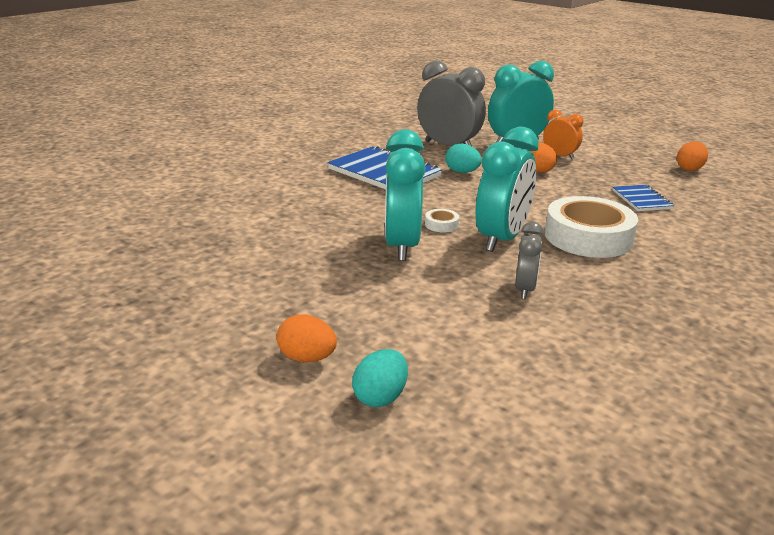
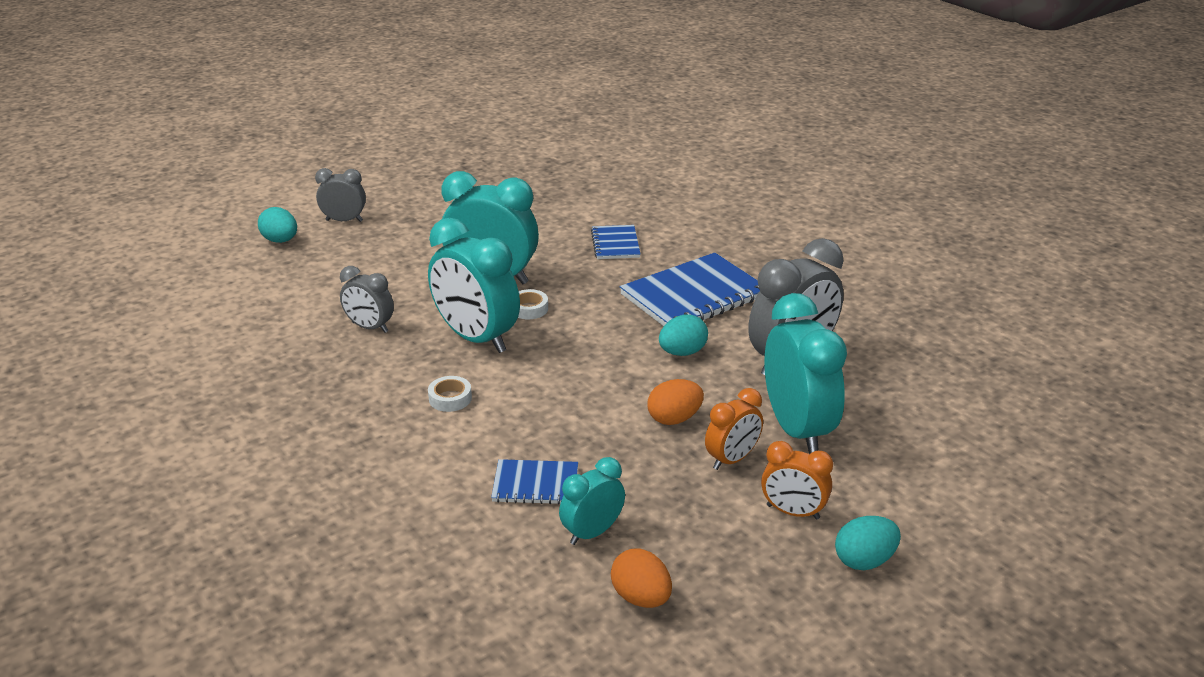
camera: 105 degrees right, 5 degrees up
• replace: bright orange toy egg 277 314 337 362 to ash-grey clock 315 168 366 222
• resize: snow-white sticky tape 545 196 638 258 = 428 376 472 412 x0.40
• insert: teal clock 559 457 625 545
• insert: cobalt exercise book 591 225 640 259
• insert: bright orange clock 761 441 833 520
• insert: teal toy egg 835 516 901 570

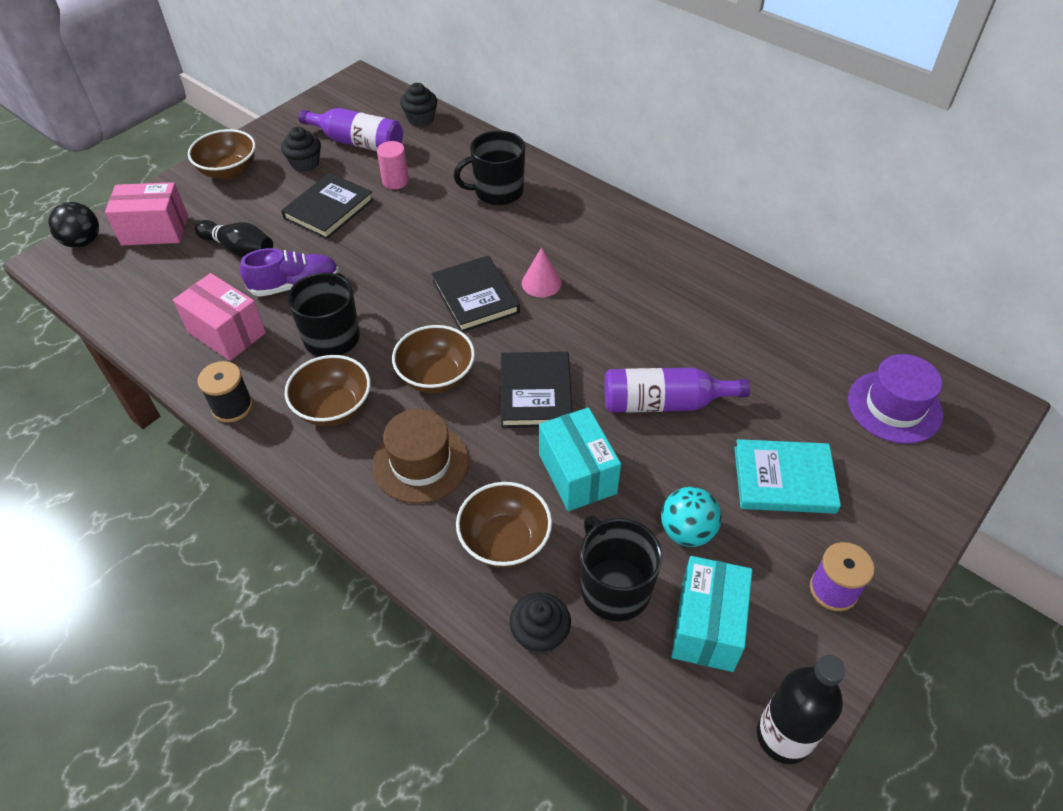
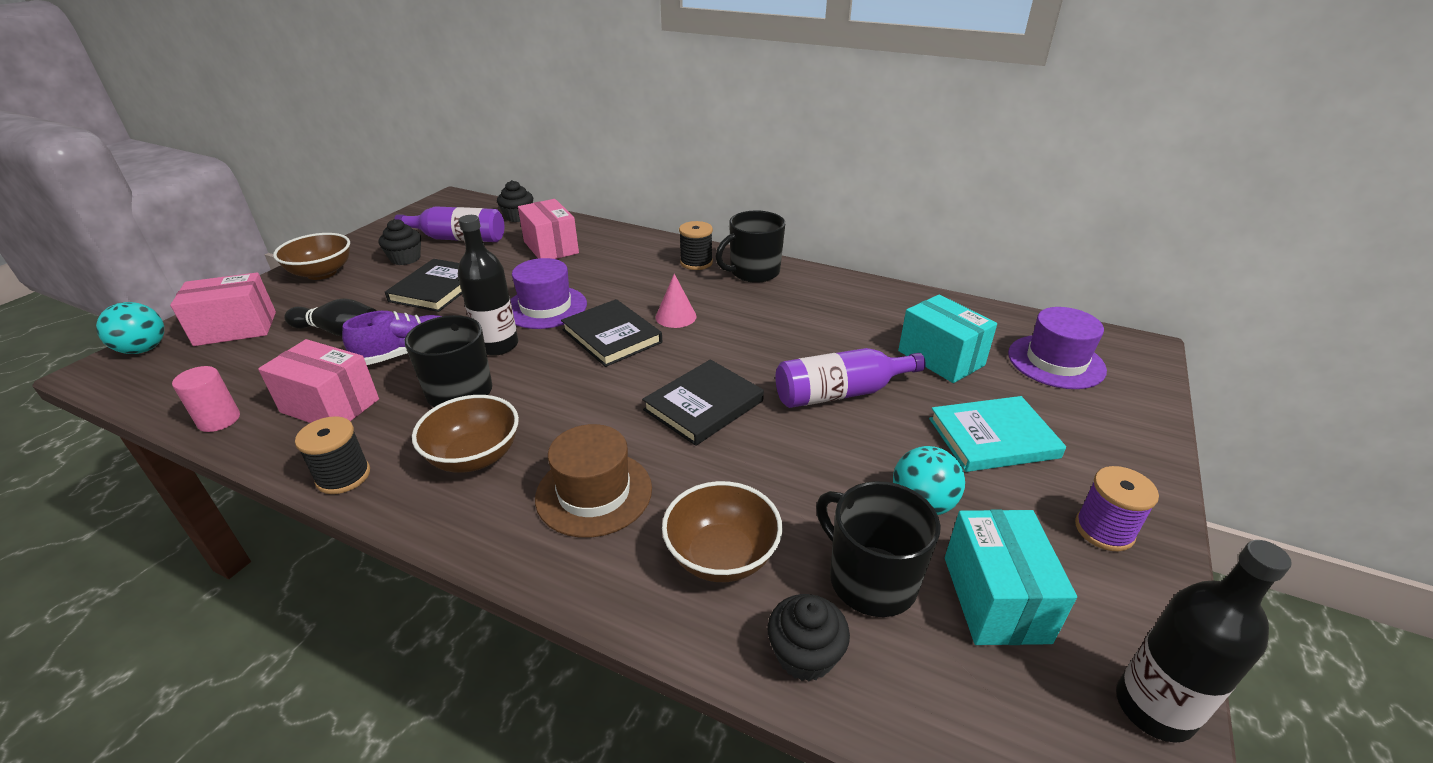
camera: 15 degrees left, 15 degrees down
• recolor: ebony ball 48 202 99 248 to teal ball 96 302 164 354
• move: pink cylinder 377 141 409 189 to 172 366 240 432
• insert: ebony bottle 458 215 518 356
• insert: purple hat 510 258 587 329
• insert: pink parcel 518 199 579 259
• rotate: ebony book 501 352 572 428 = 642 359 764 446 60 degrees clockwise
• insert: ebony spool 679 221 713 270
• move: ebony mug 454 130 525 205 to 715 211 785 283
• move: teal parcel 539 407 621 511 to 898 294 997 383
• delete: brown deep dish 392 325 475 393

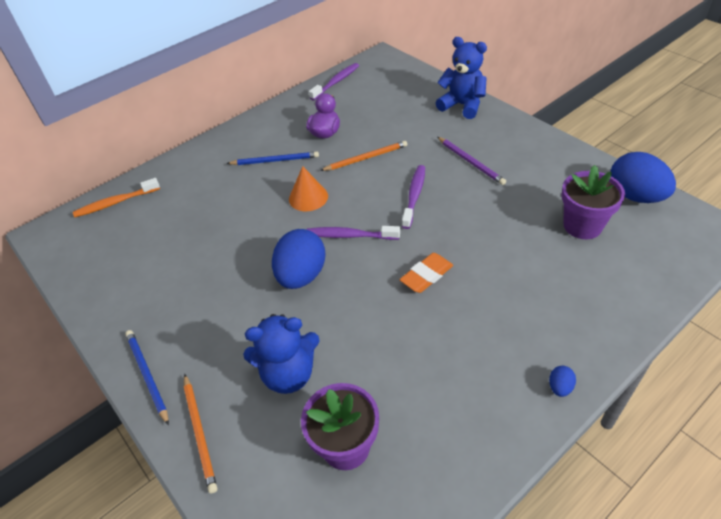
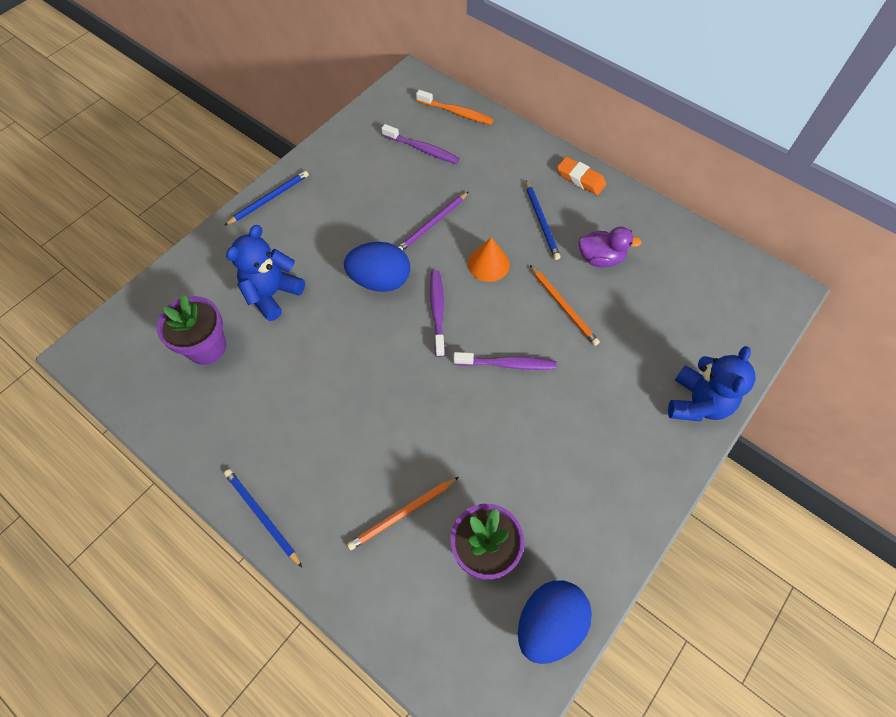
camera: 75 degrees right, 15 degrees up
• replace: cobalt toy egg 549 366 576 397 to cobalt pencil 224 469 302 567
• rotate: cobalt teddy 243 314 320 394 = 226 225 305 321 60 degrees clockwise
• move: bright orange pencil 184 374 217 494 to 347 477 459 550
• move: purple dental brush 309 63 359 100 to 381 124 460 164
• move: purple pencil 438 137 506 185 to 398 192 468 250
• rotate: bright orange dental brush 73 178 160 217 = 416 90 494 125 150 degrees clockwise
• move: bright orange pencil eraser 400 253 453 293 to 557 157 606 195

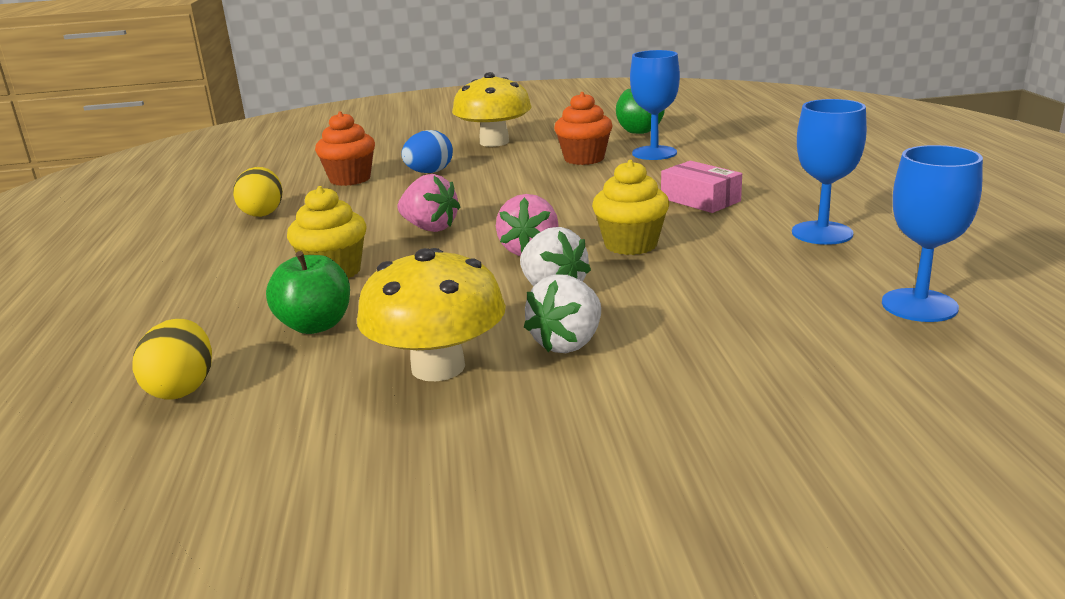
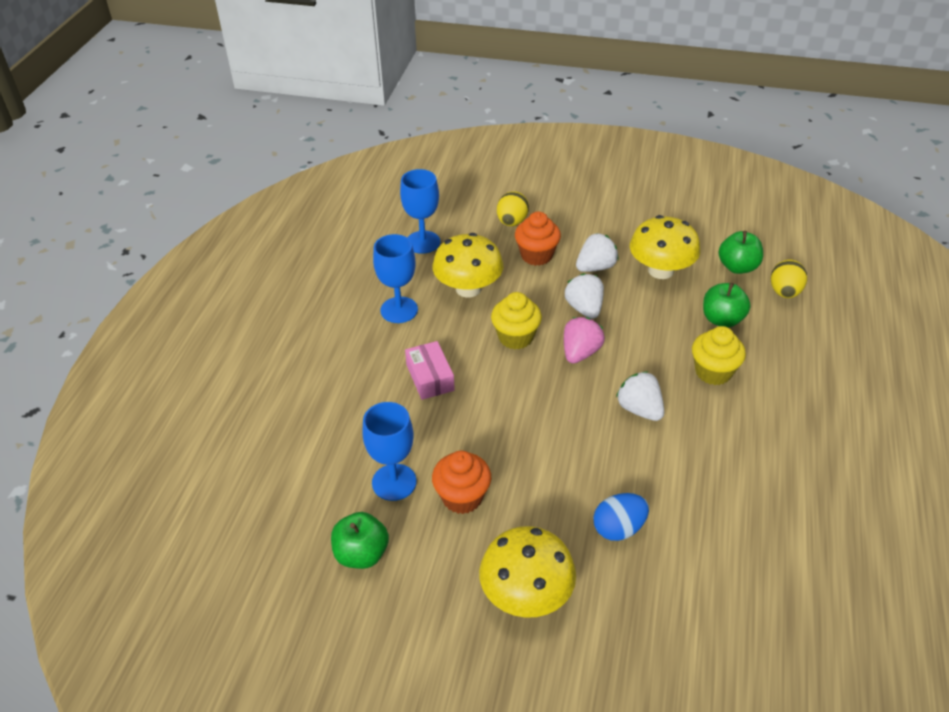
camera: 160 degrees left, 20 degrees up
• insert: golden mushroom 432 233 503 298
• move: golden toy egg 233 167 283 217 to 497 191 529 226
• move: bright orange fairy cake 315 111 375 186 to 515 212 561 266
• recolor: pink strawberry 398 174 460 232 to snow-white strawberry 616 371 664 421
• insert: leaf-green apple fruit 718 231 763 274

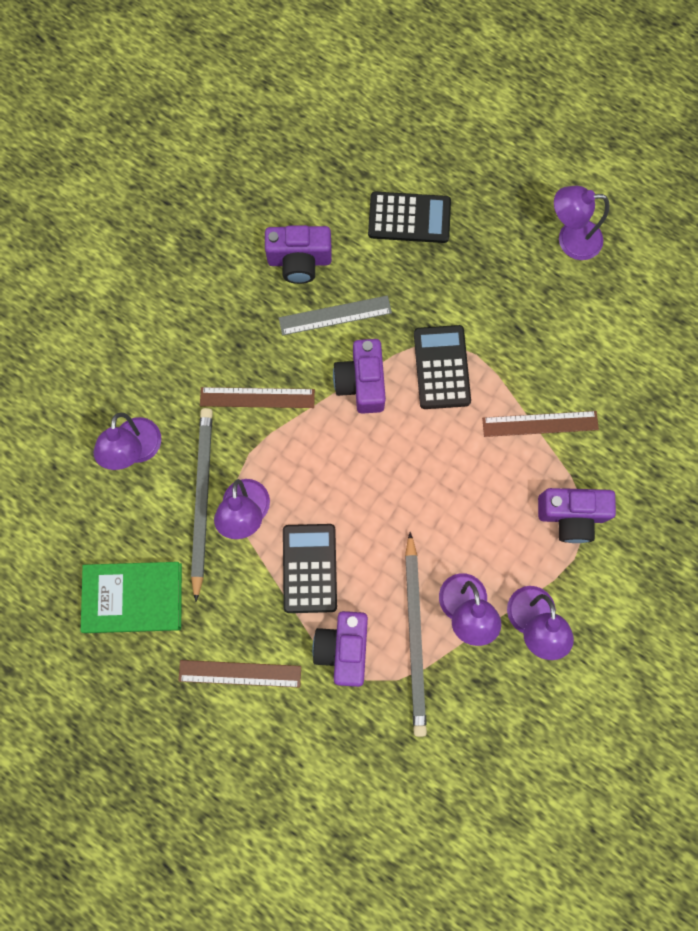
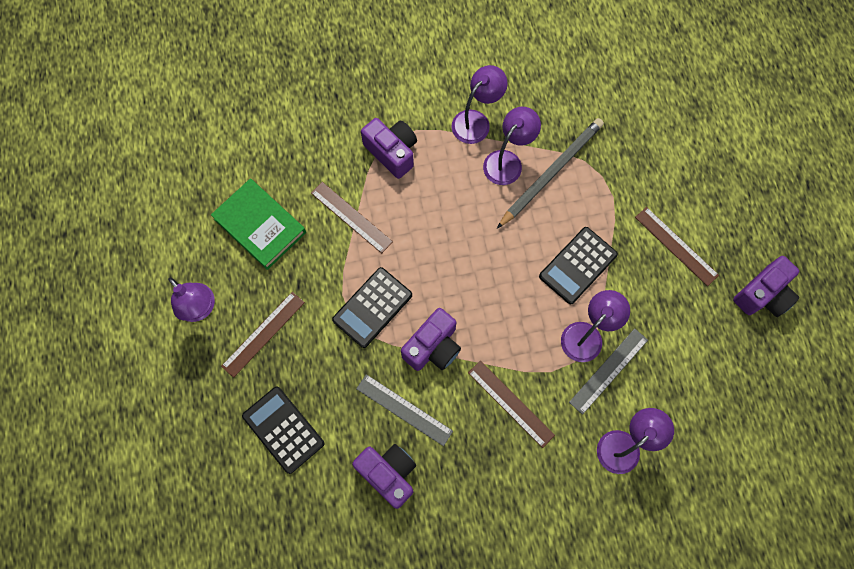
camera: 135 degrees left, 5 degrees down
• move: leaf-green book 81 562 182 633 to 211 179 306 270
• insert: brown ruler 221 292 305 378
• replace: ash-grey pencil 191 408 213 602 to ash-grey ruler 569 328 648 415
• move: purple camera 312 611 368 687 to 733 256 799 317

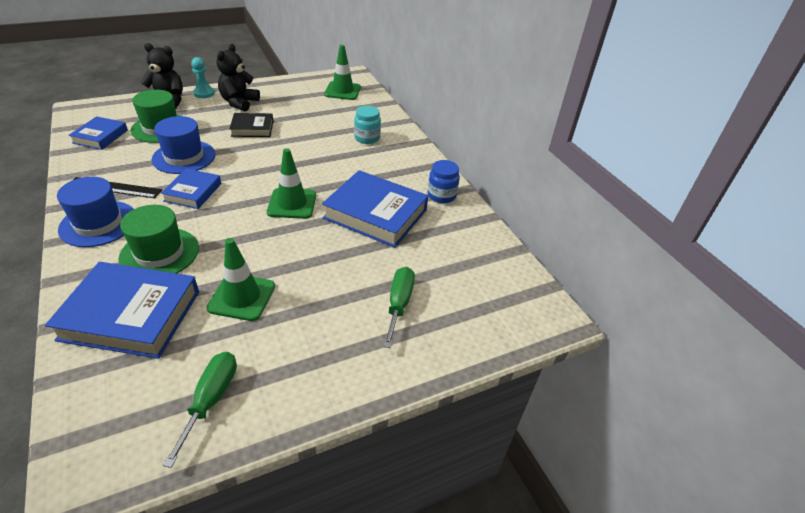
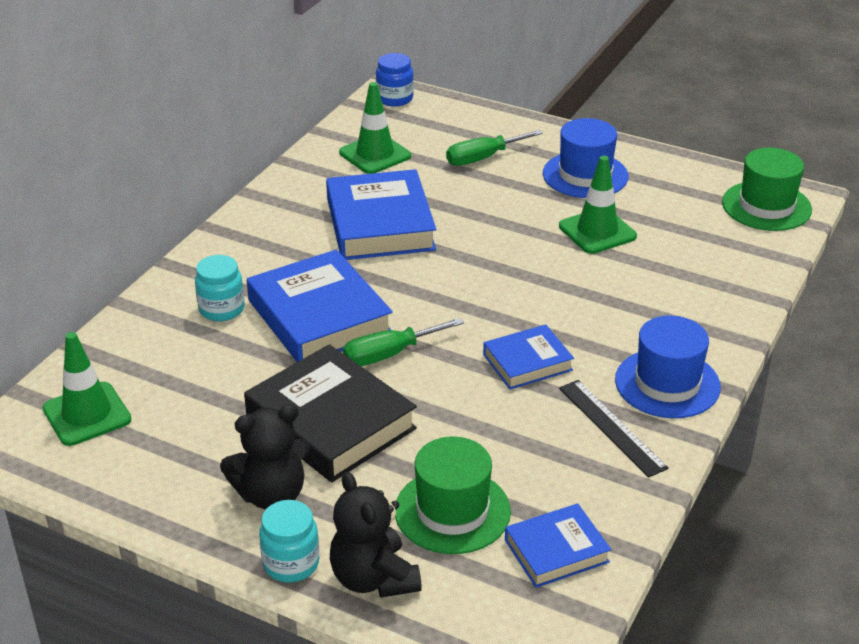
camera: 125 degrees left, 5 degrees down
• resize: ebony book 229 113 273 137 = 244 344 417 482 x1.78
• move: cobalt book 45 262 199 359 to 247 250 393 362
• replace: teal chess pawn 191 57 215 98 to teal jar 259 500 319 583
• move: leaf-green traffic cone 267 148 316 219 to 339 82 411 174
• move: leaf-green hand screwdriver 163 352 237 468 to 343 318 464 366
• move: cobalt jar 428 160 460 203 to 376 53 414 107
• move: cobalt hat 152 116 216 174 to 543 118 628 198
• move: leaf-green hat 118 205 199 273 to 722 148 812 231

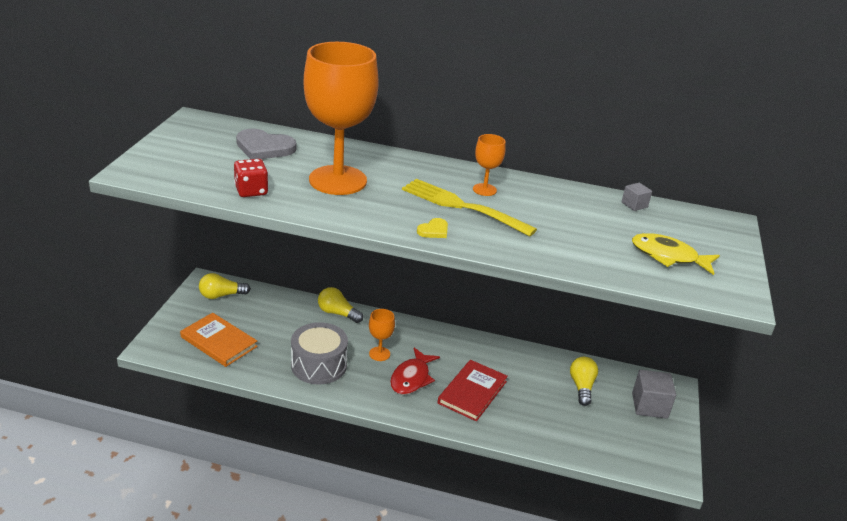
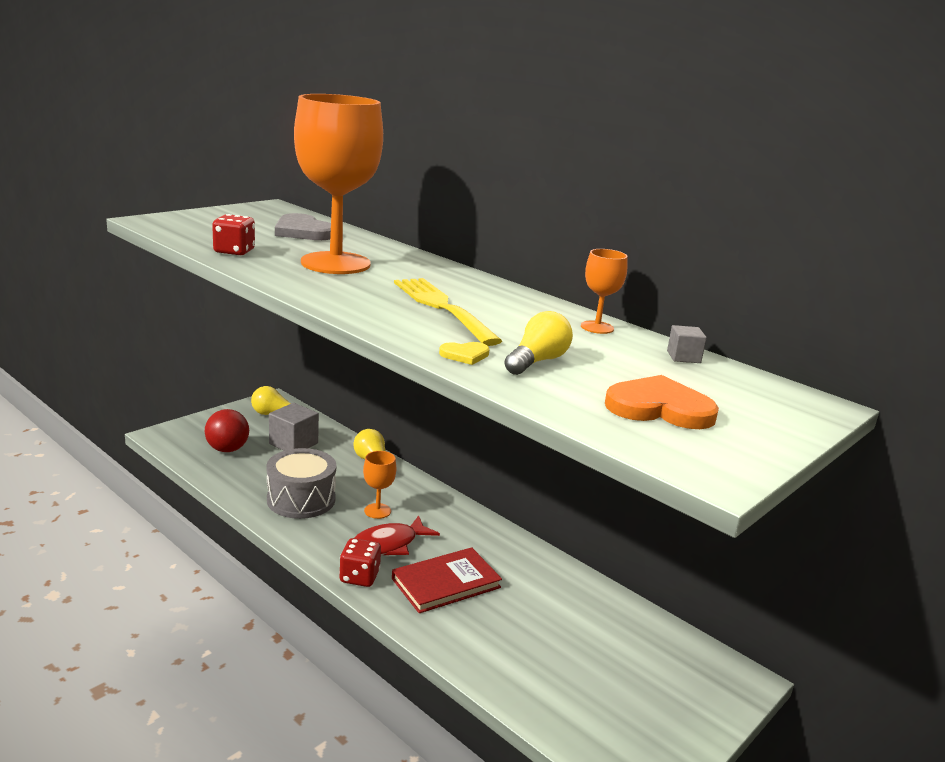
camera: 30 degrees right, 10 degrees down
• replace: bright orange book 180 313 258 367 to crimson ball 205 409 249 452
• move: ash-grey solid cube 632 370 676 419 to 269 403 319 451
• insert: crimson dice 339 538 381 587
• move: golden heart shape 417 218 448 238 to 439 342 490 365
• move: golden bulb 570 357 598 406 to 504 311 573 375
• move: bright orange wine glass 473 134 506 196 to 581 249 628 334
• replace: golden fish 632 233 720 275 to bright orange heart shape 605 375 719 429

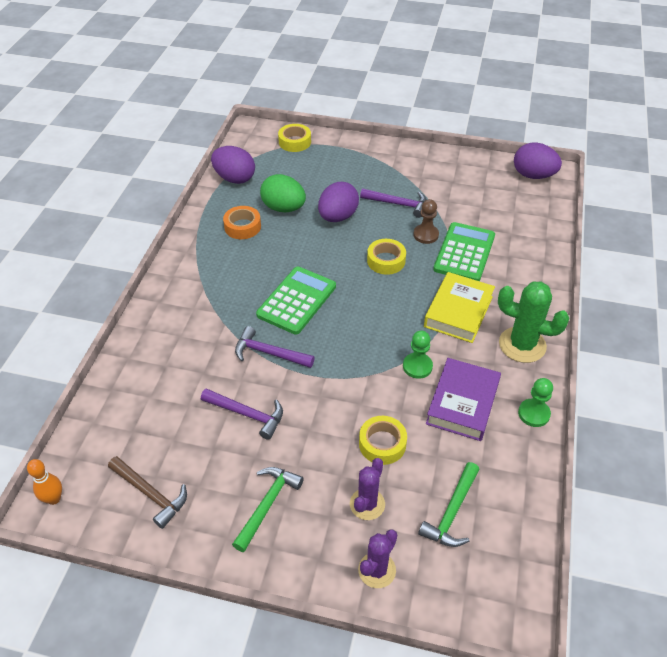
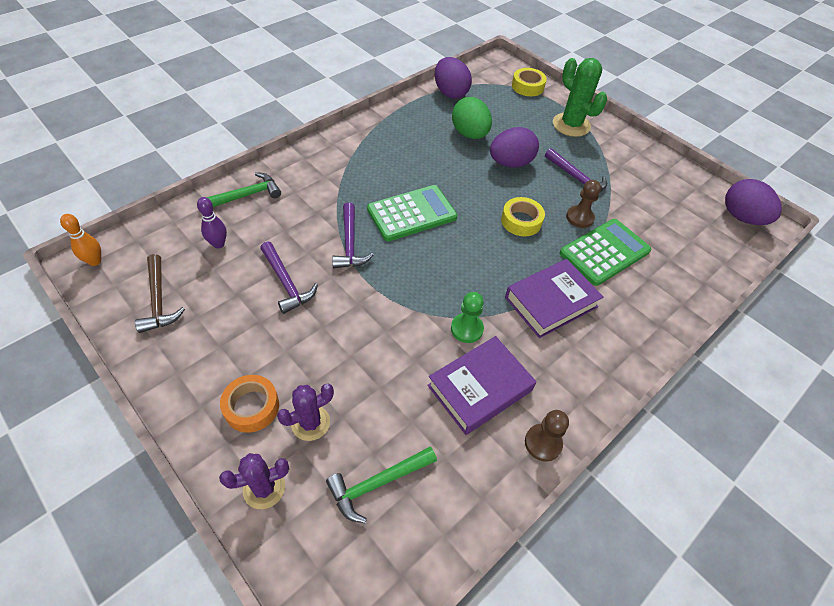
camera: 30 degrees right, 5 degrees up
• insert: purple tenpin 197 197 227 248
• move: leaf-green claw hammer 232 467 304 552 to 206 172 281 207
• move: bright orange sticky tape 223 206 261 239 to 220 375 279 433
• rotate: purple claw hammer 235 326 315 368 = 332 202 374 268 150 degrees counterclockwise
• recolor: golden book 424 272 495 343 to purple book 505 259 604 338
• recolor: leaf-green chess pawn 518 378 553 427 to brown chess pawn 525 410 569 462
• move: leaf-green cactus 498 282 569 363 to 553 58 607 137
• delete: golden sticky tape 359 416 407 465

